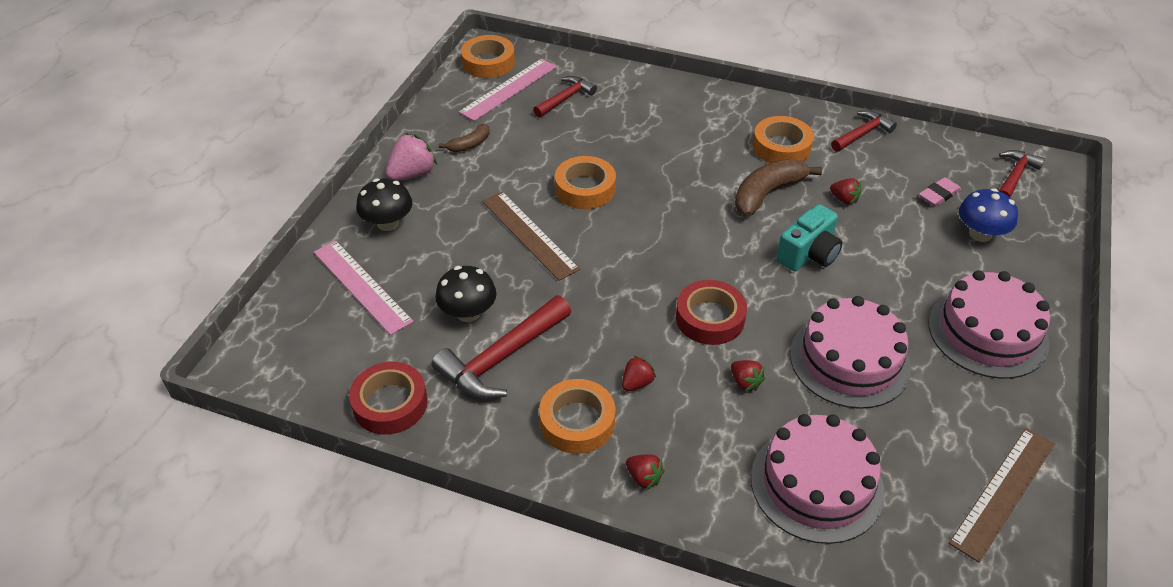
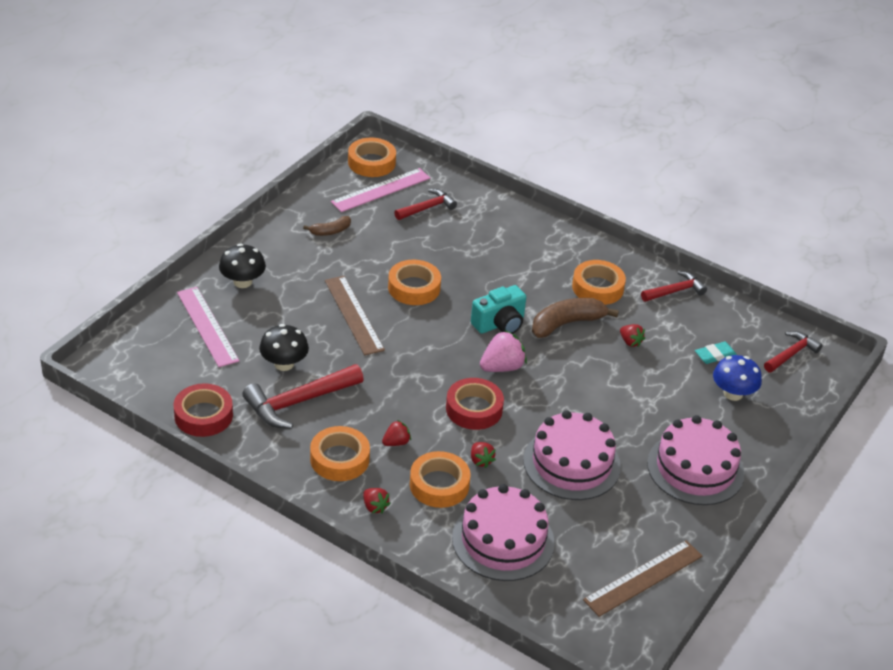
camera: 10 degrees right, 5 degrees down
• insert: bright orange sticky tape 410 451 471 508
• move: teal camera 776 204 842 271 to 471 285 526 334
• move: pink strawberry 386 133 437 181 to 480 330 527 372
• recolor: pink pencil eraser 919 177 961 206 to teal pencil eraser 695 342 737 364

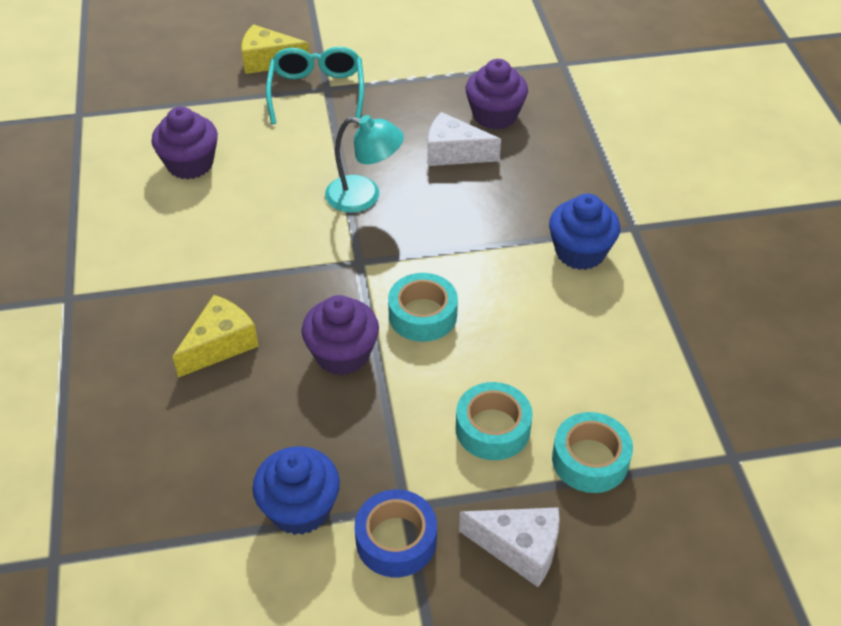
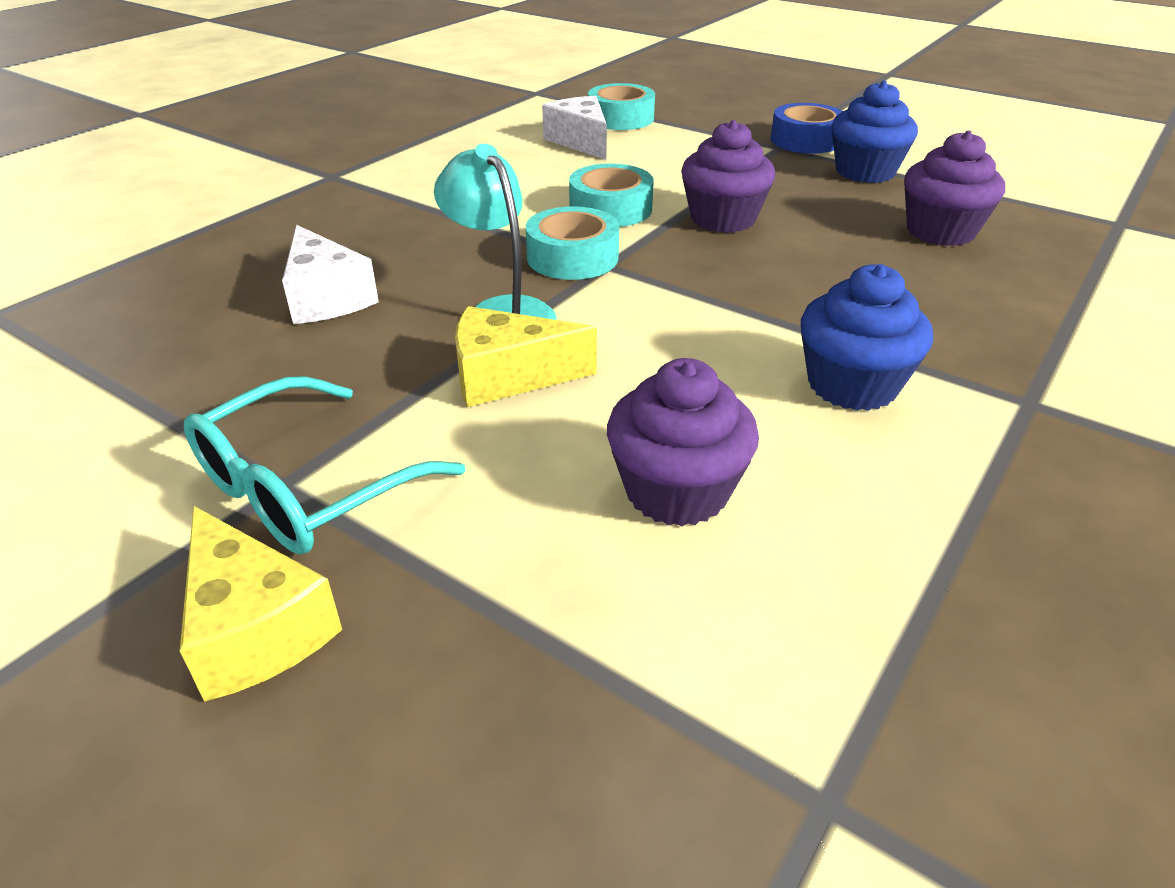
camera: 135 degrees left, 10 degrees down
• move: golden piece of cheese 172 295 259 378 to 455 306 597 407
• move: teal sticky tape 456 382 533 460 to 526 206 619 280
• move: snow-white piece of cheese 459 507 559 587 to 542 96 607 160
• move: cobalt fairy cake 549 193 620 270 to 801 264 933 411
• move: purple fairy cake 466 59 528 130 to 904 130 1005 246

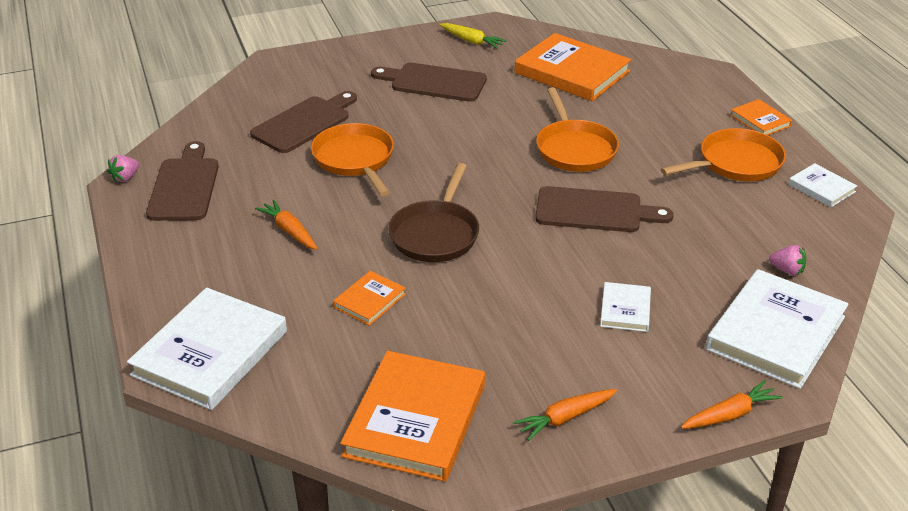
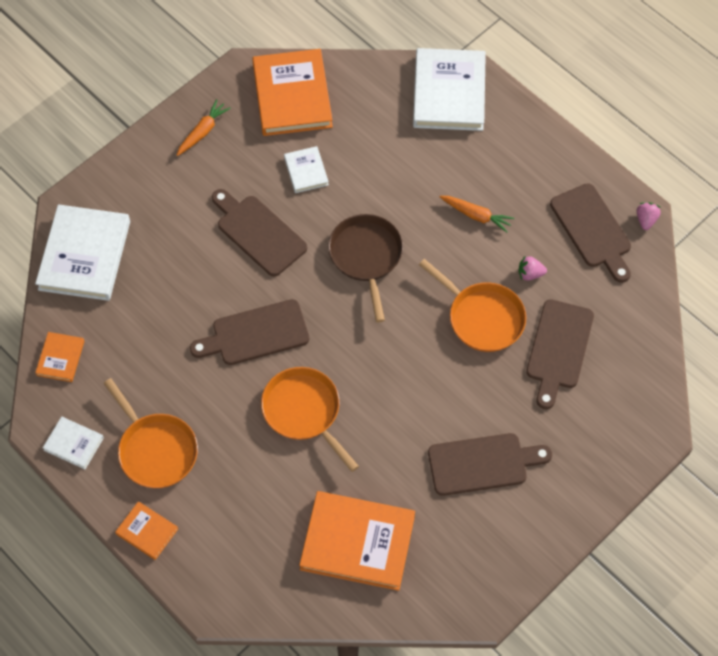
camera: 155 degrees right, 25 degrees up
• move: bright orange book 333 271 406 326 to 35 332 85 382
• rotate: bright orange frying pan 661 128 786 181 = 103 378 198 488 75 degrees counterclockwise
• insert: brown bread board 212 189 307 276
• move: snow-white book 600 282 651 332 to 284 146 329 193
• move: pink strawberry 769 245 806 275 to 519 255 547 280
• delete: golden toy carrot 439 23 507 49
• delete: bright orange toy carrot 681 380 782 429

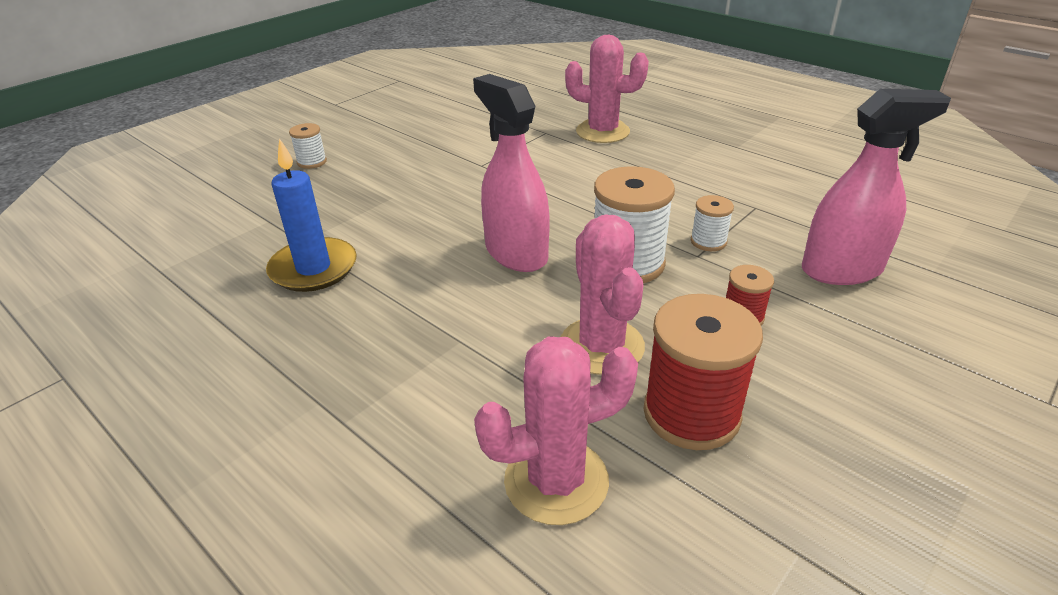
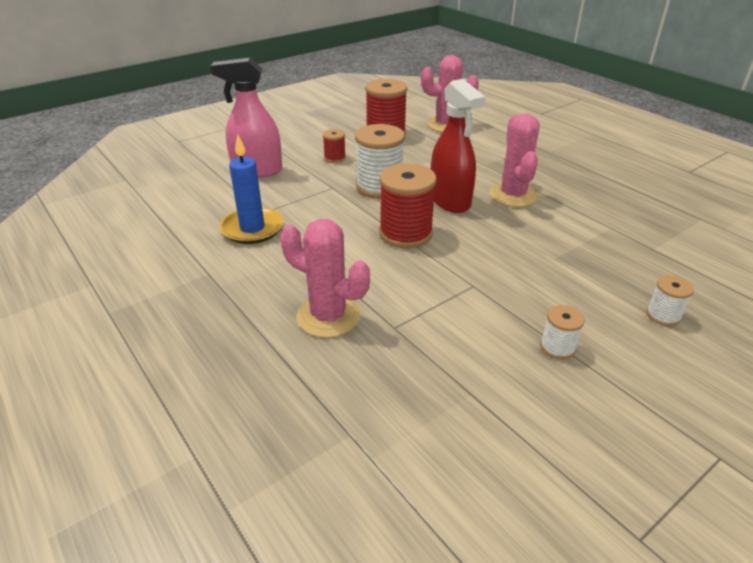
camera: 170 degrees left, 0 degrees up
• move: cobalt pillar candle 266 138 357 292 to 220 135 284 244
• insert: crimson spool 379 163 437 248
• recolor: pink sprayer 473 74 550 272 to crimson sprayer 431 79 485 213
• move: pink cactus 561 215 645 375 to 489 113 540 207
• move: snow-white spool 691 195 734 251 to 540 305 585 360

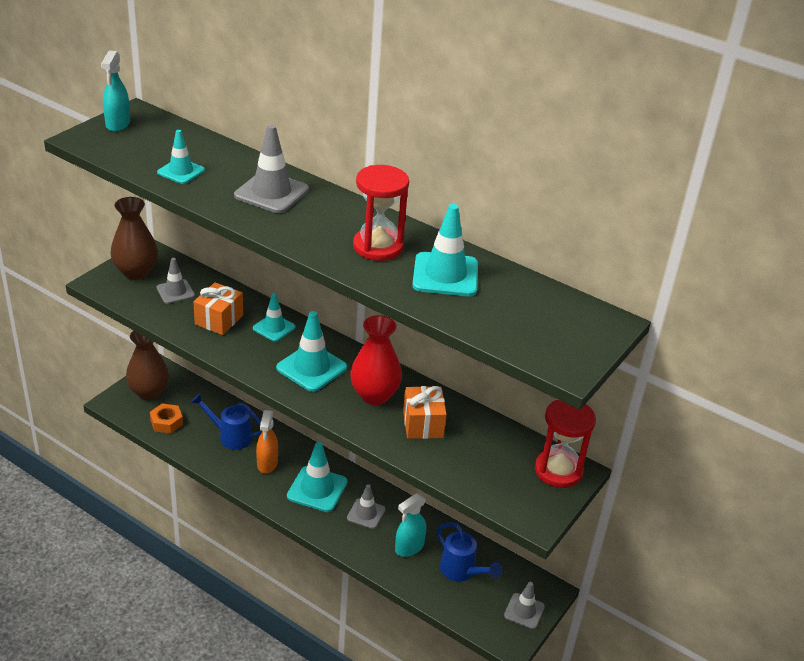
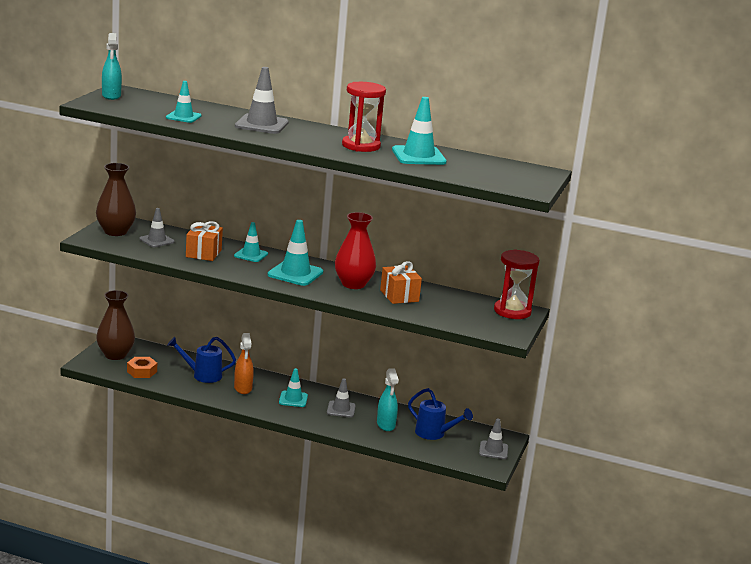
camera: 15 degrees left, 15 degrees down
• resize: teal traffic cone 287 442 347 512 = 279 368 308 407 x0.63
• rotate: teal sprayer 395 493 426 557 = 377 368 399 431 45 degrees counterclockwise

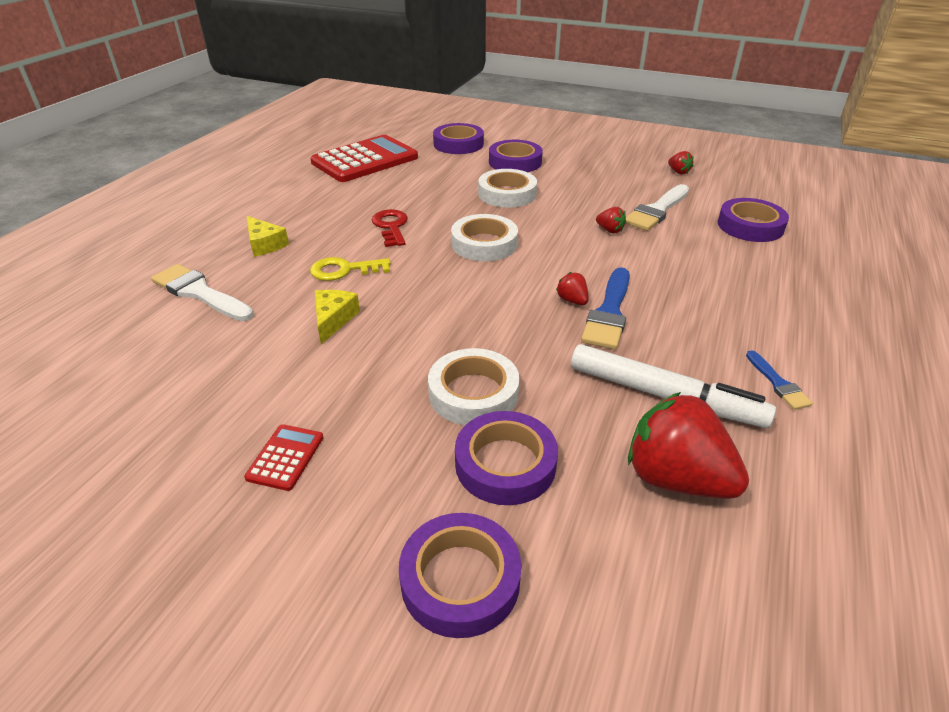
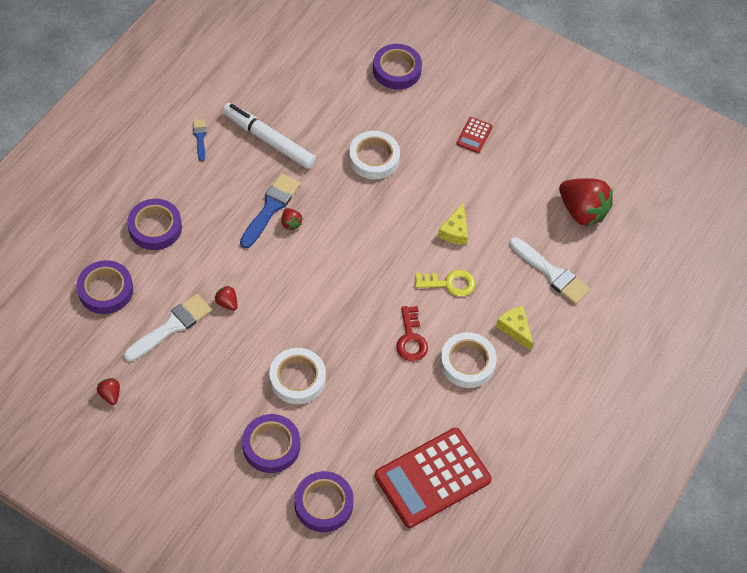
camera: 175 degrees left, 20 degrees up
• move: purple sticky tape 455 411 558 505 to 127 199 182 250
• move: snow-white sticky tape 451 214 518 261 to 440 332 497 388
• move: crimson strawberry 628 392 749 499 to 559 178 613 226

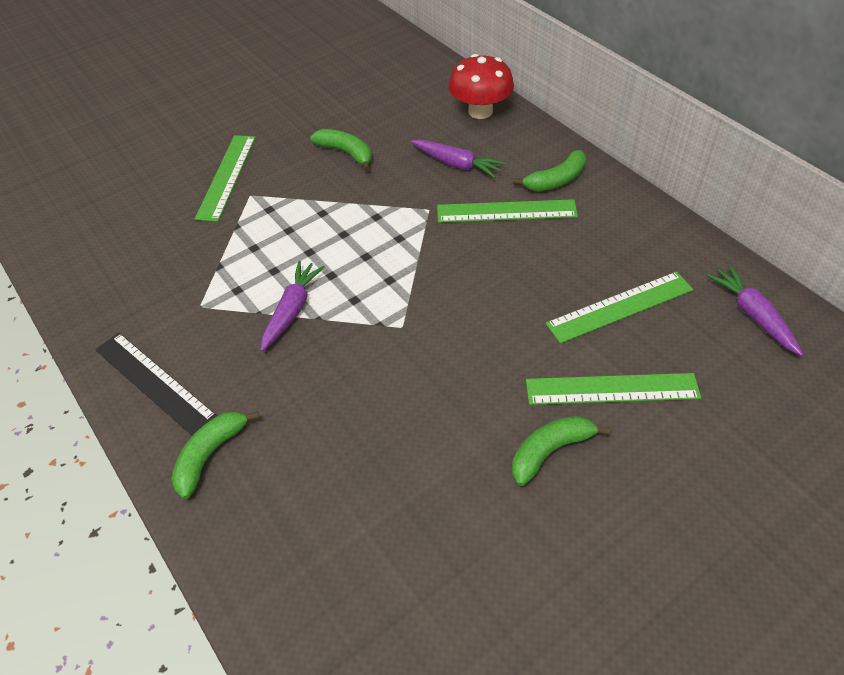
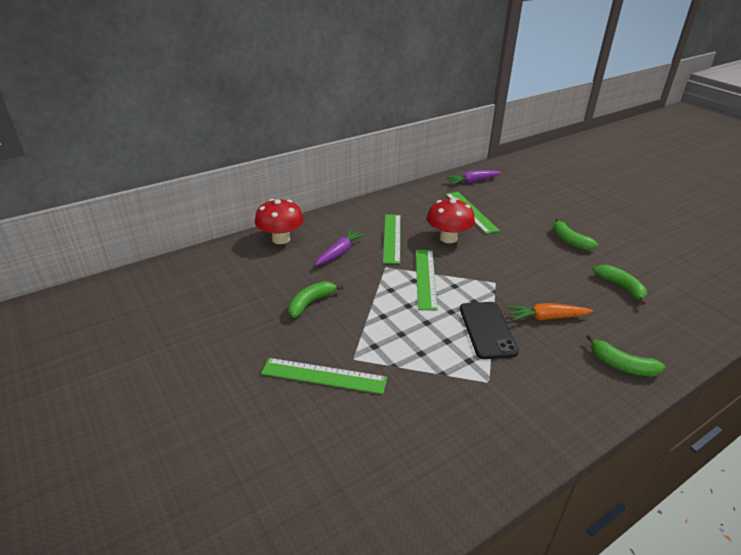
camera: 90 degrees left, 15 degrees down
• move: leaf-green ruler 526 373 701 405 to 416 250 438 311
• insert: crimson mushroom 427 198 475 243
• replace: purple toy carrot 260 261 325 352 to ebony mobile phone 460 302 519 359
• insert: bright orange toy carrot 507 303 593 321
• move: leaf-green banana fruit 513 150 586 191 to 593 265 647 305
• delete: ebony ruler 95 333 217 436

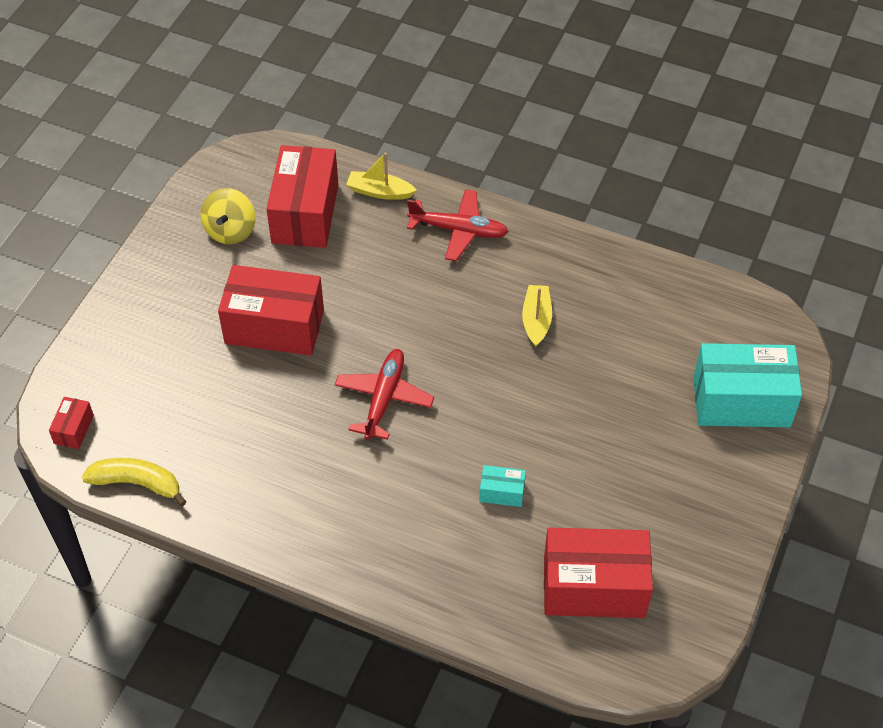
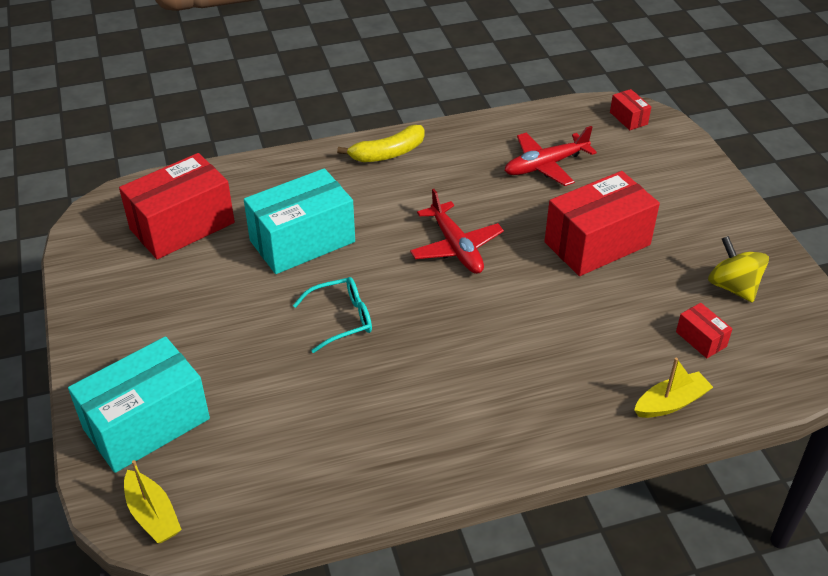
camera: 140 degrees right, 10 degrees down
• move: golden boat 522 285 552 347 to 124 460 182 543
• resize: teal parcel 479 465 526 507 = 244 168 355 274 x2.27
• insert: teal eyeglasses 293 277 372 353
• move: golden banana fruit 82 458 187 506 to 337 125 425 162
• move: crimson toy plane 407 189 509 261 to 504 126 597 186
• resize: crimson parcel 267 145 338 248 = 676 303 732 358 x0.44

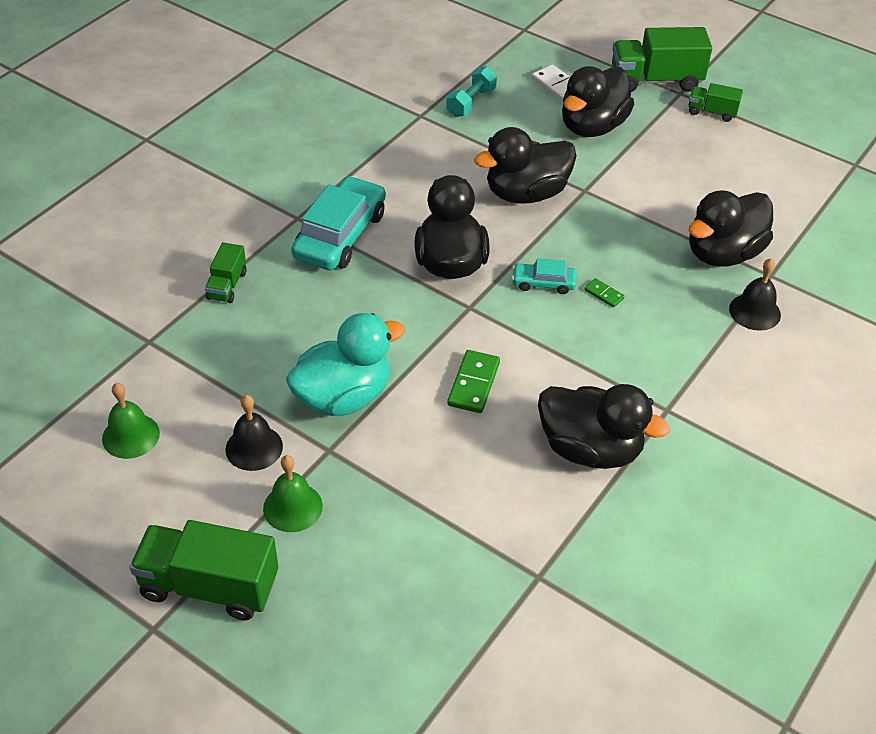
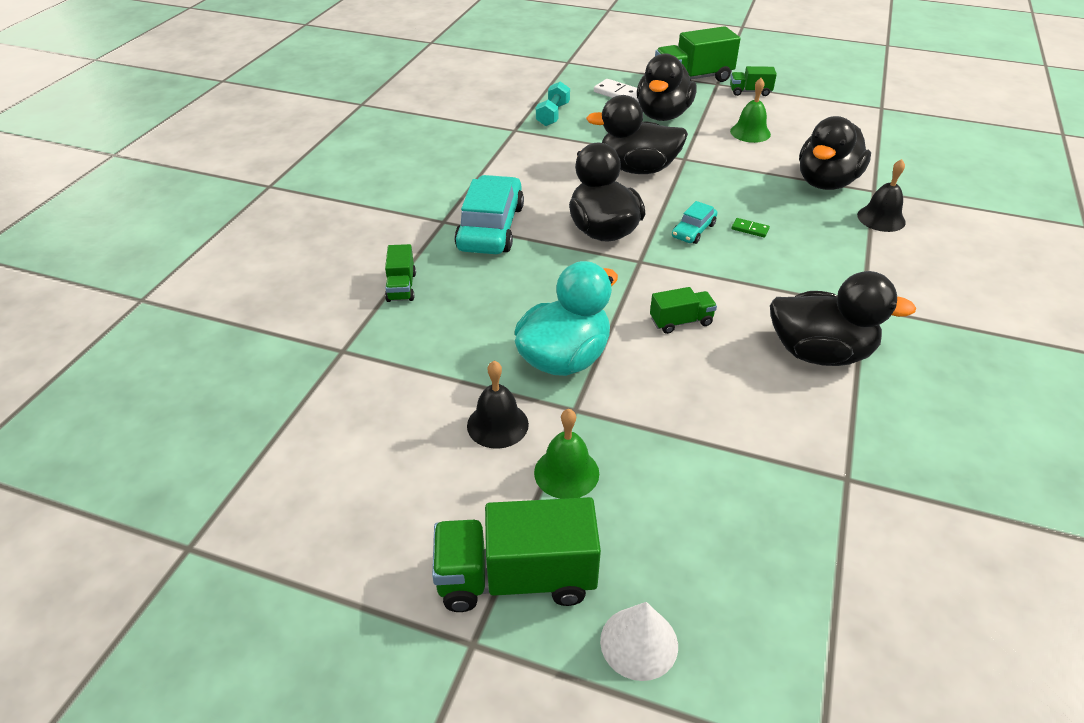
camera: 15 degrees left, 5 degrees down
• rotate: ebony duck 474 127 577 203 = 586 95 688 174 45 degrees clockwise
• insert: snow-white cone shape 600 602 678 681
• replace: leaf-green domino 447 350 500 413 to leaf-green lorry 650 287 717 334
• rotate: teal automobile 512 258 577 294 = 672 201 717 244 45 degrees counterclockwise
• move: leaf-green school bell 102 383 160 459 to 730 78 771 143

